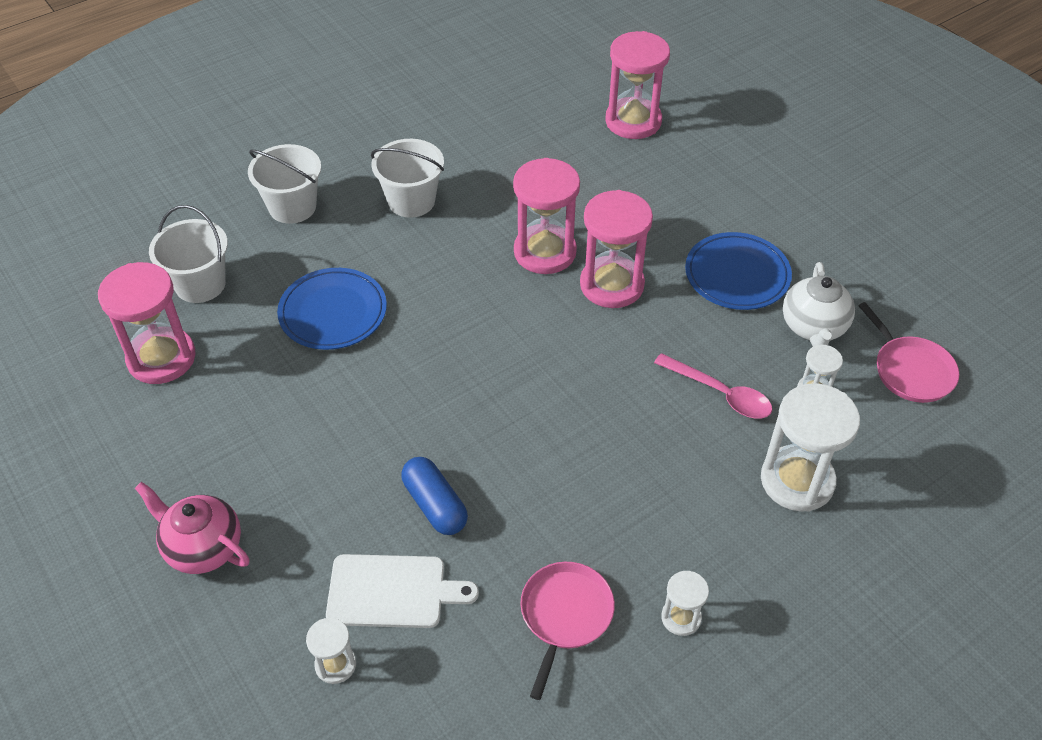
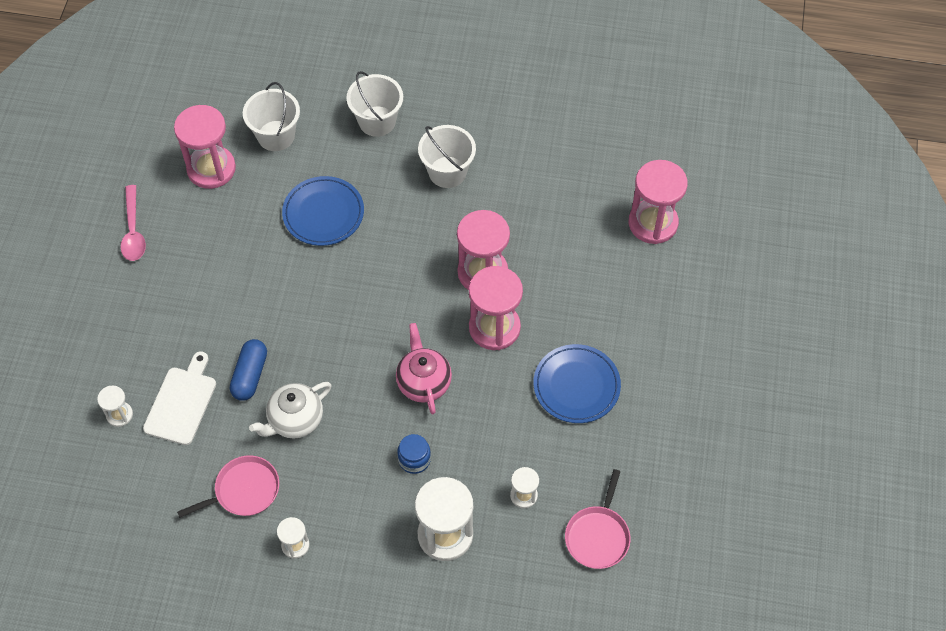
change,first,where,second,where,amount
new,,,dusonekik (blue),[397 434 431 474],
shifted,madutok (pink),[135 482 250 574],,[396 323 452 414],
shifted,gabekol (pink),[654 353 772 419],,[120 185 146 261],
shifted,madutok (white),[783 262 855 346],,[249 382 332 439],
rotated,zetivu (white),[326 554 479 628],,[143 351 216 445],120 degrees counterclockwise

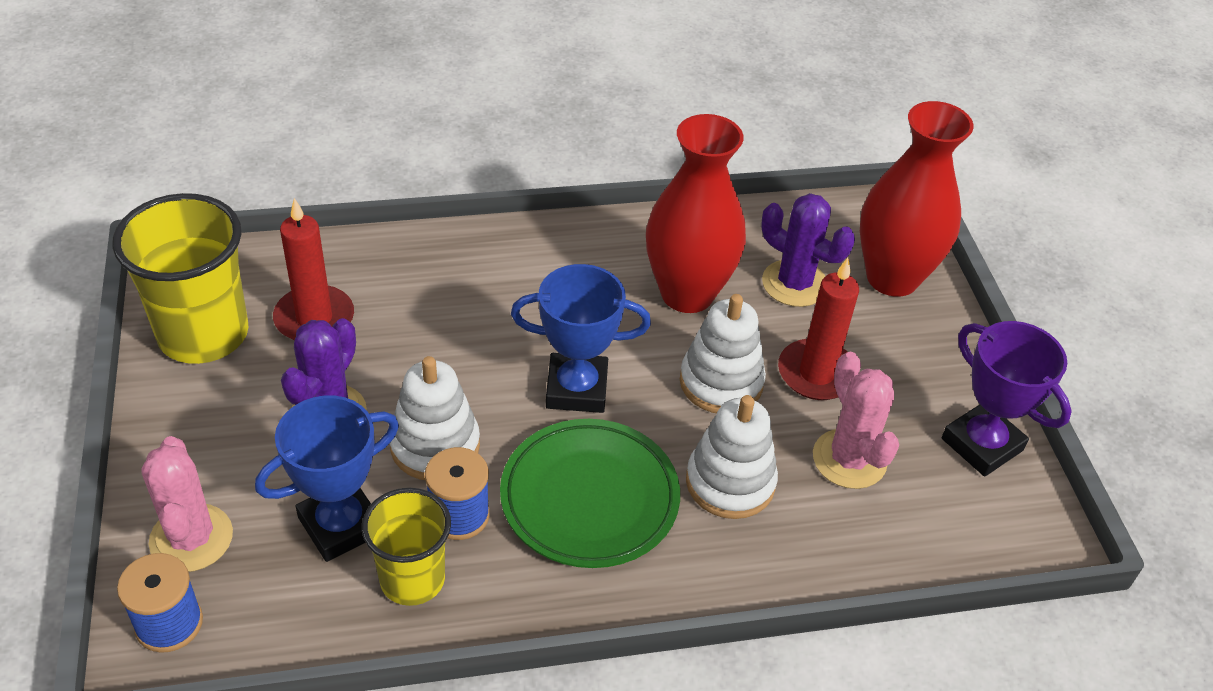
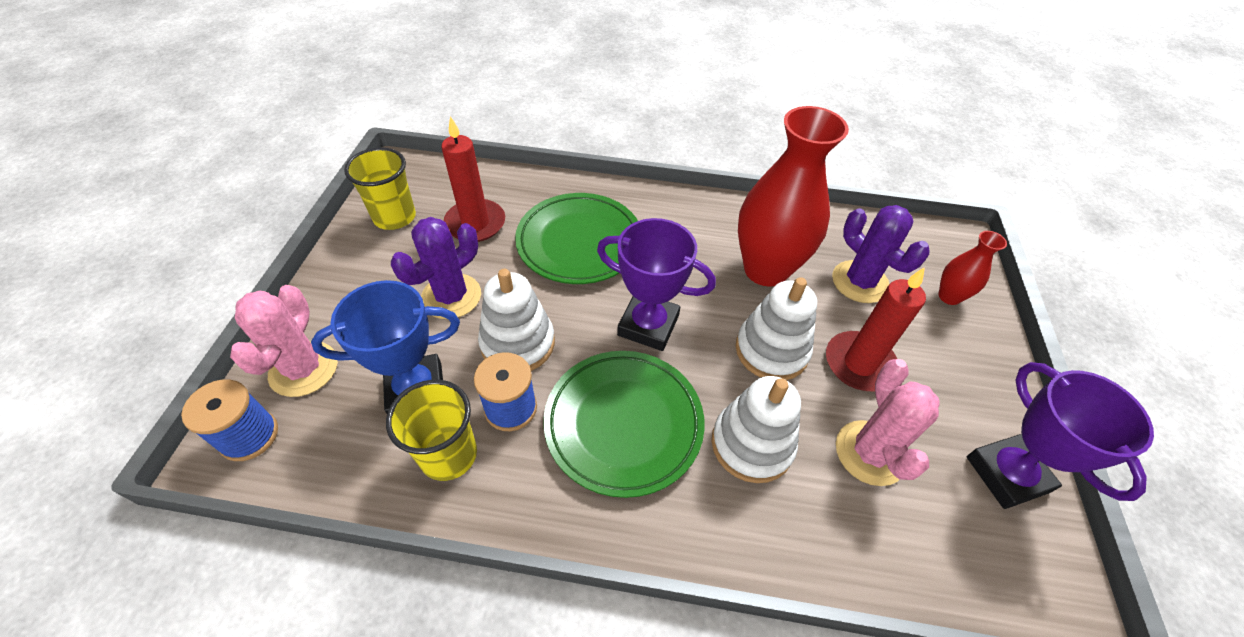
change,first,where,second,where,amount
new,,,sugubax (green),[515 193 638 284],
repainted,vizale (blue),[511 264 651 413],vizale (purple),[597 218 716 351],
scaled,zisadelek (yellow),[112 193 249 364],,[344 147 416 230],x0.63
scaled,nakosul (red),[860 101 974 297],,[938 231 1007 305],x0.47

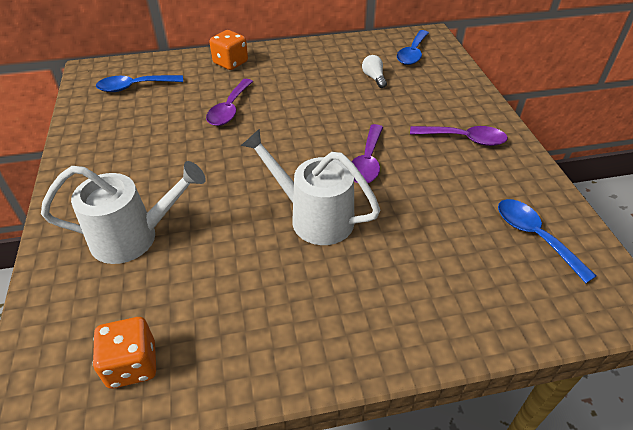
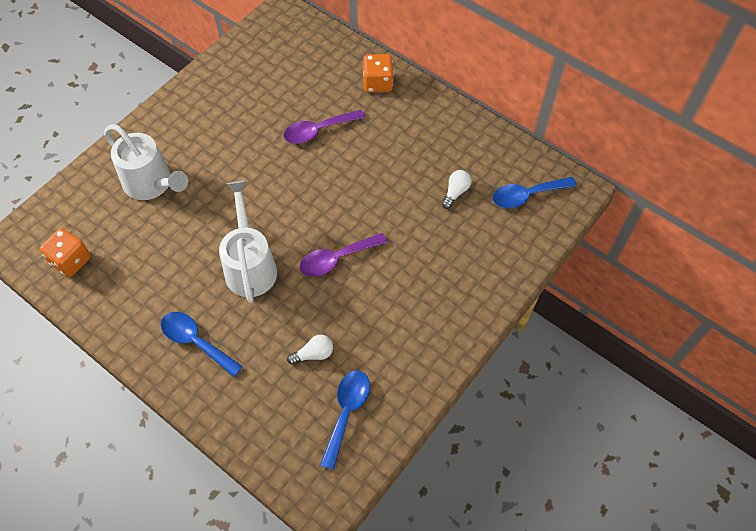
change,first,where,second,where,amount
gone,gabekol (purple),[410 126 508 146],,,
new,,,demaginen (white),[287 335 333 365],
shifted,gabekol (blue),[96 75 183 92],,[161 312 243 377],

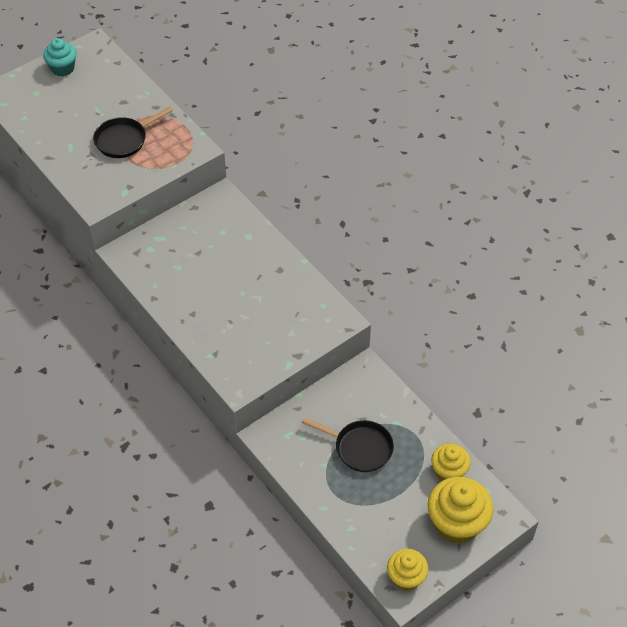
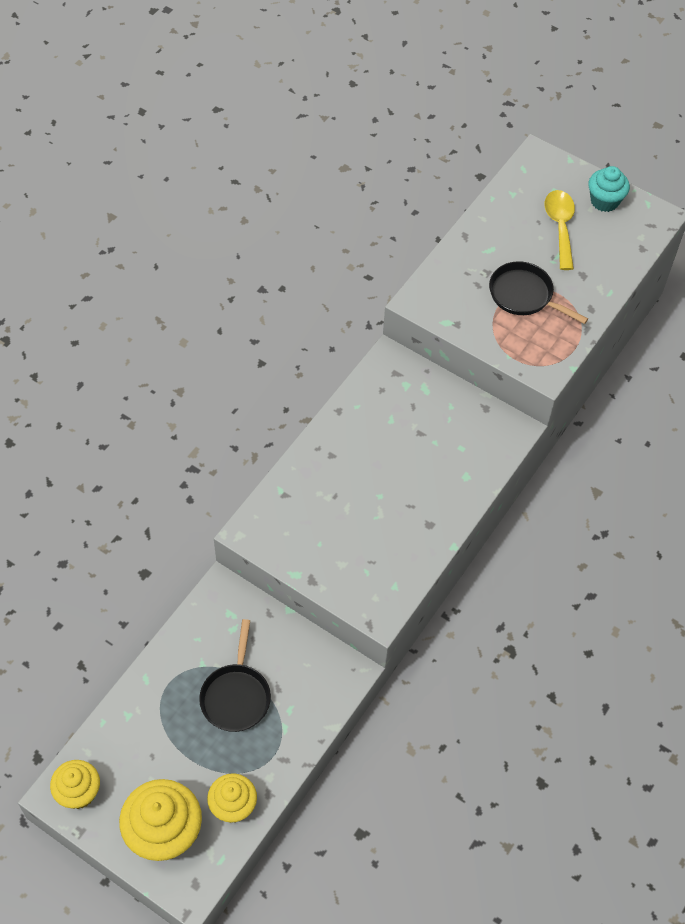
change,first,where,second,where,amount
new,,,gabekol (yellow),[544 190 575 270],

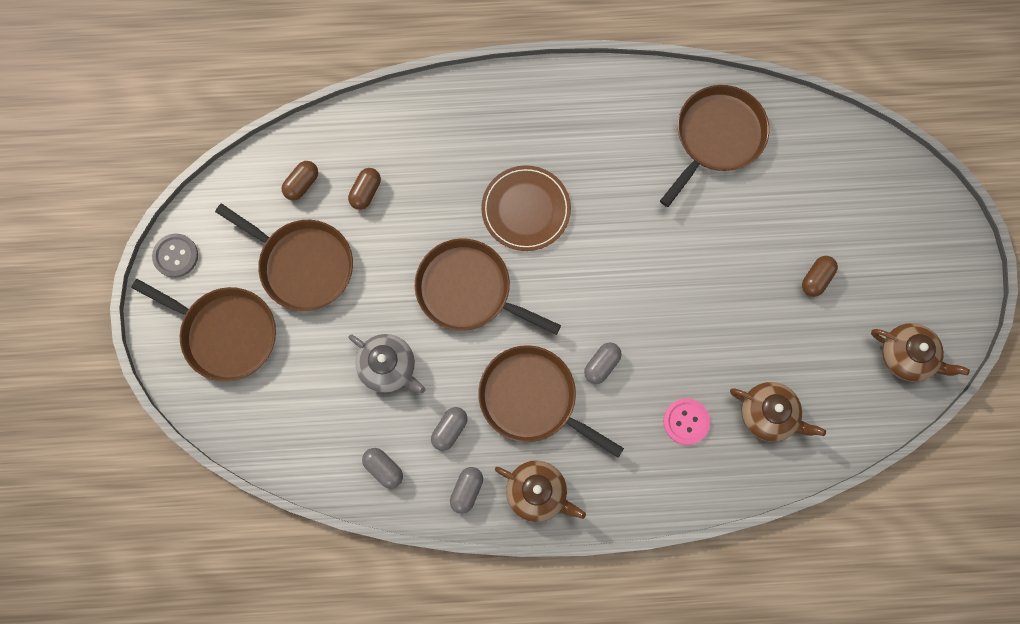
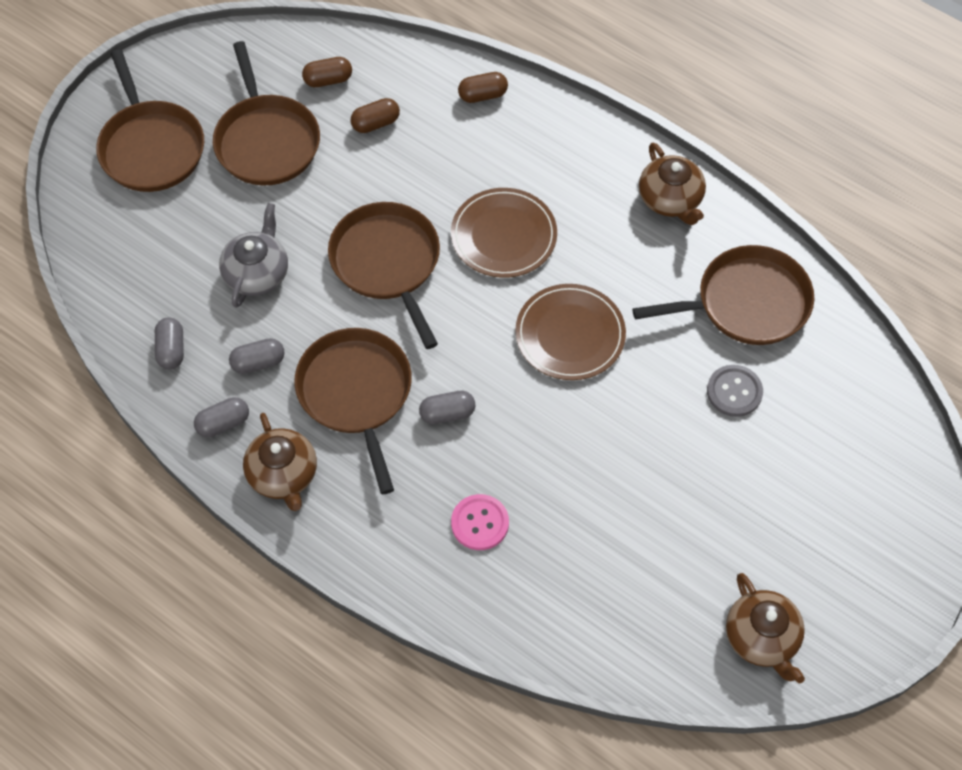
change,first,where,second,where,amount
new,,,sugubax (brown),[515 284 626 380],
shifted,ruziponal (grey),[152 233 198 278],,[707 365 763 417],
shifted,madutok (brown),[730 382 826 442],,[639 143 706 225],
shifted,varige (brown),[802 256 838 297],,[458 72 508 103],
rotated,madutok (grey),[349 334 426 393],,[219 203 288 308],150 degrees counterclockwise

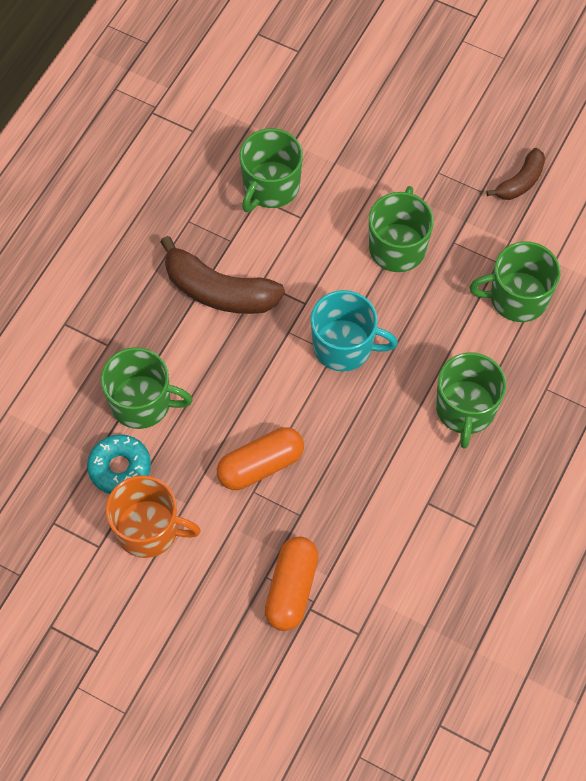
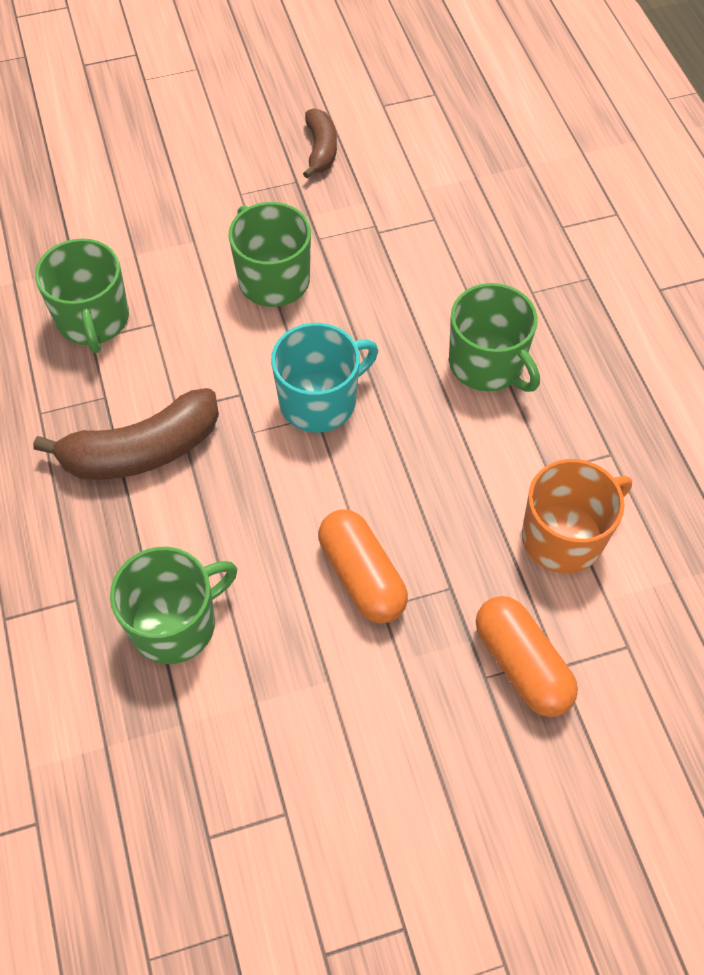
change,first,where,second,where,amount
gone,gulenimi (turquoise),[87 434 151 494],,,
gone,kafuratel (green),[469 241 561 322],,,
shifted,kafuratel (orange),[106 475 201 558],,[522 459 632 574],
rotated,varige (orange),[217 427 304 490],,[318 509 408 624],45 degrees counterclockwise

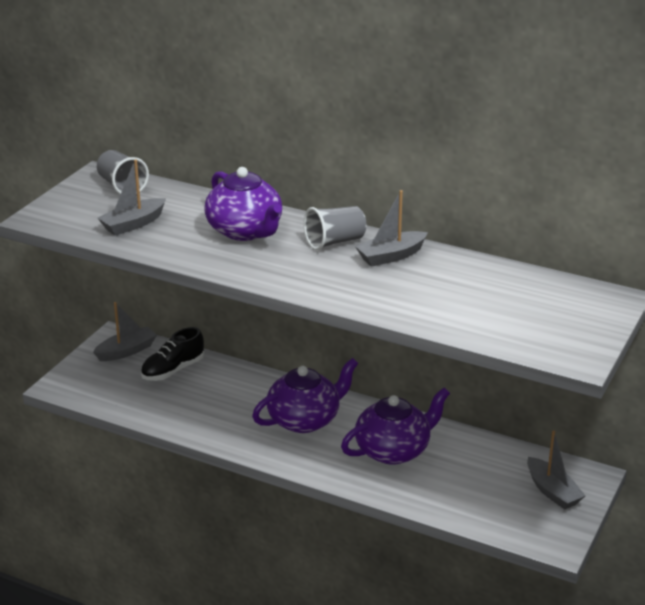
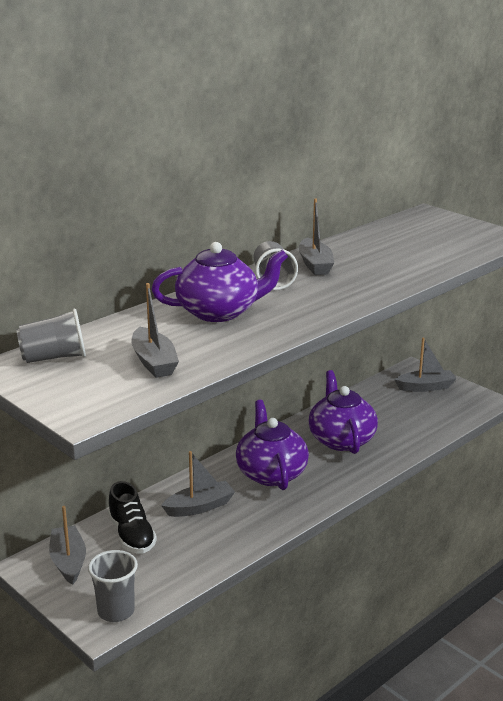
change,first,where,second,where,amount
new,,,zisadelek (grey),[88 550 138 622],
new,,,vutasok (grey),[161 451 235 517],

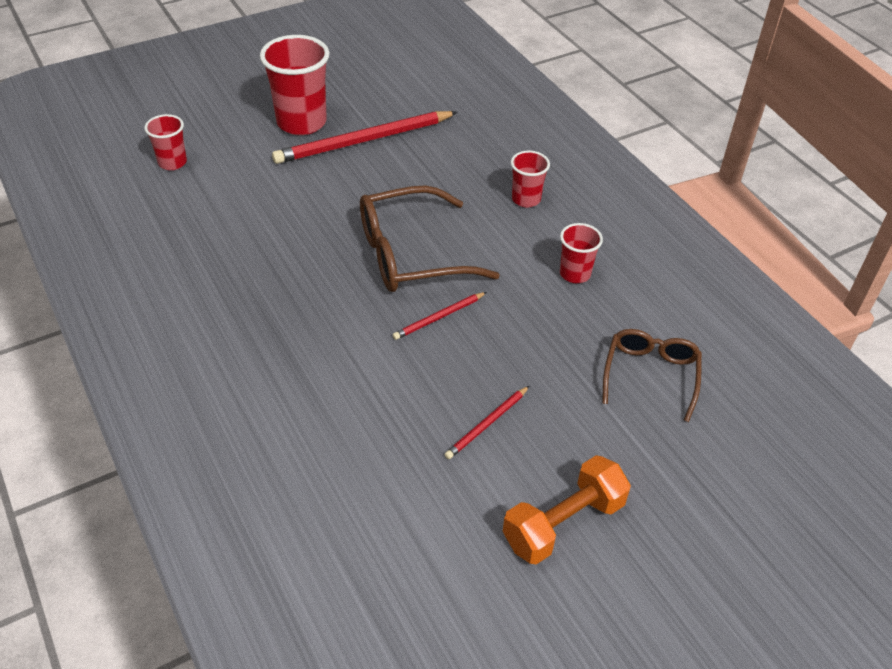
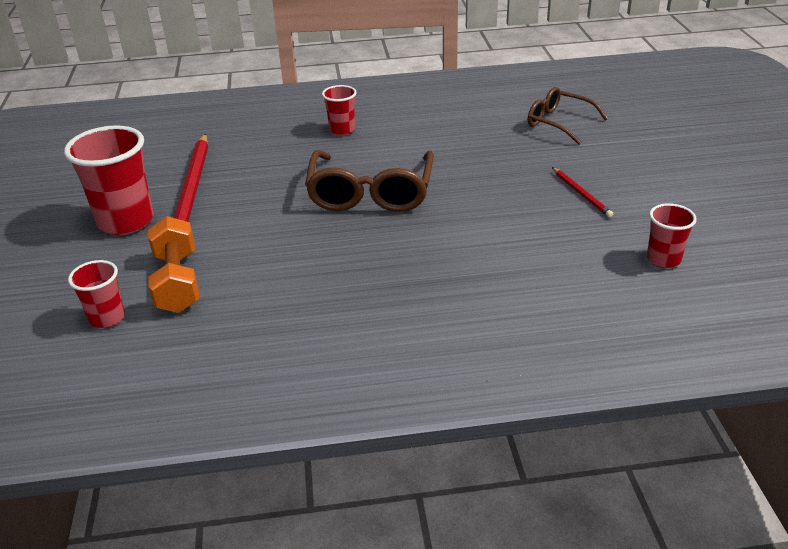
change,first,where,second,where,amount
gone,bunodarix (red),[393 292 487 340],,,
shifted,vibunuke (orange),[503 455 631 565],,[148 216 199 313],
shifted,zisadelek (red),[560 223 603 283],,[647 203 697 268],

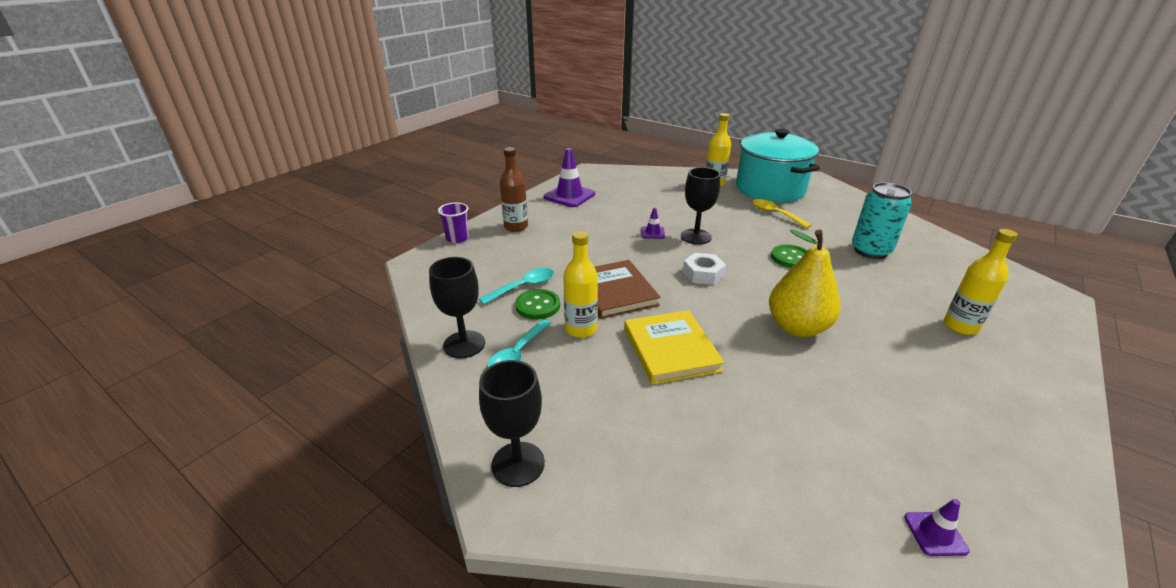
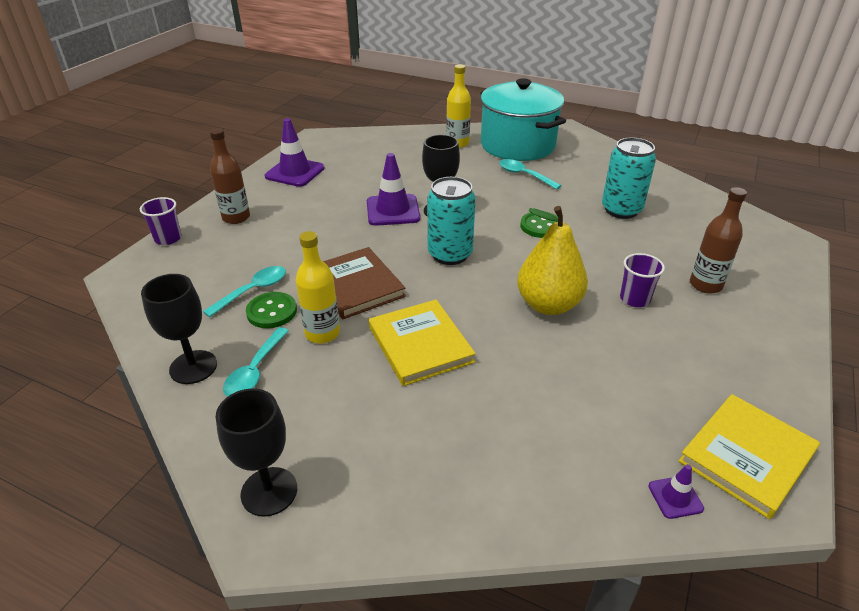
change,first,where,second,where,amount
new,,,zisadelek (purple),[620 253 665 307],
new,,,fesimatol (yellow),[678 394 820 519],
swapped,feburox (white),[683 253 726 285],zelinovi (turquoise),[427 177 476 265],
repainted,gabekol (yellow),[753 199 811 228],gabekol (turquoise),[499 159 562 190],
repainted,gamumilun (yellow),[944 229 1018 335],gamumilun (brown),[690 187 747 294],
scaled,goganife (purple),[641 208 665 239],,[367 153 420 226],x2.01

